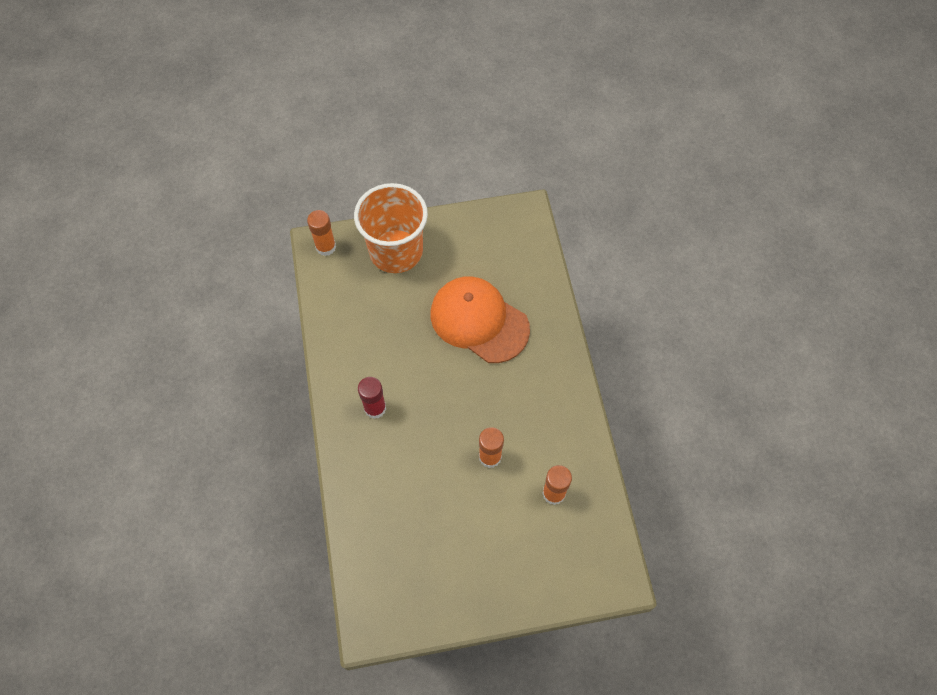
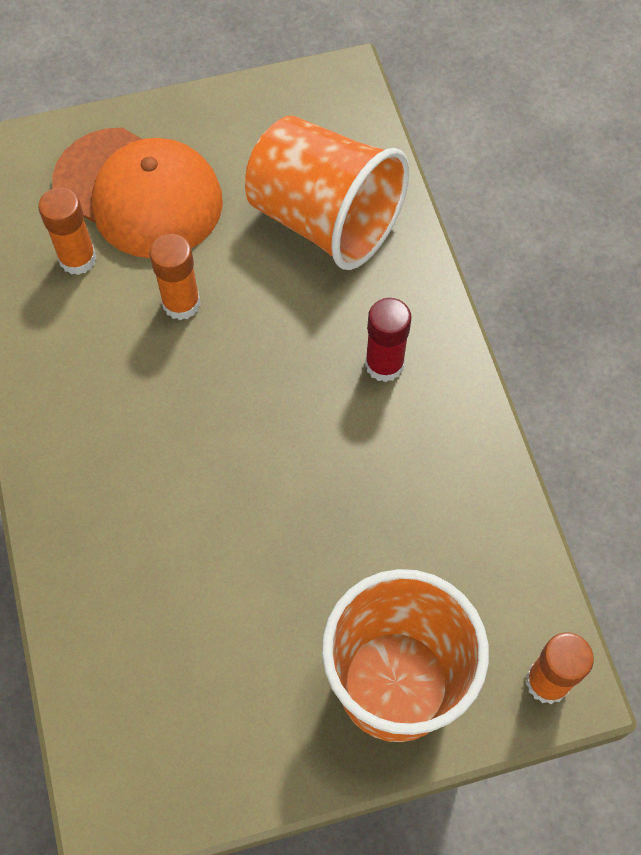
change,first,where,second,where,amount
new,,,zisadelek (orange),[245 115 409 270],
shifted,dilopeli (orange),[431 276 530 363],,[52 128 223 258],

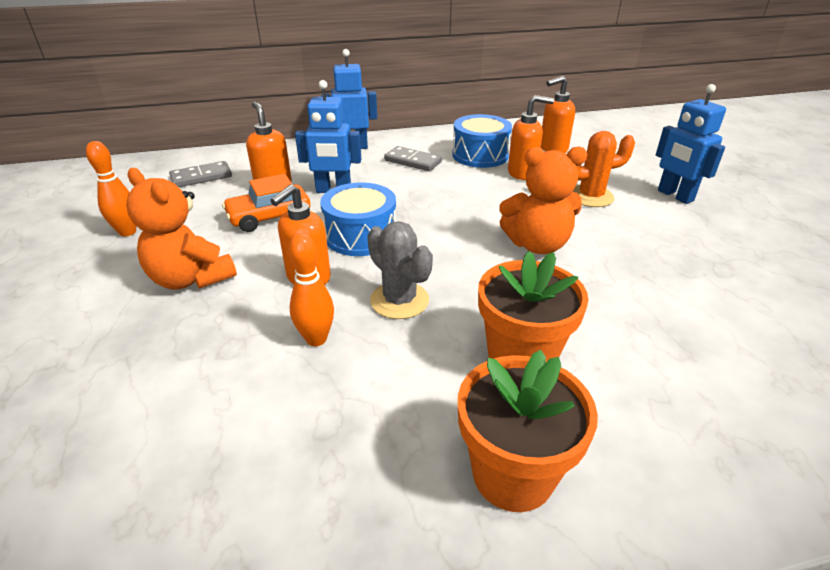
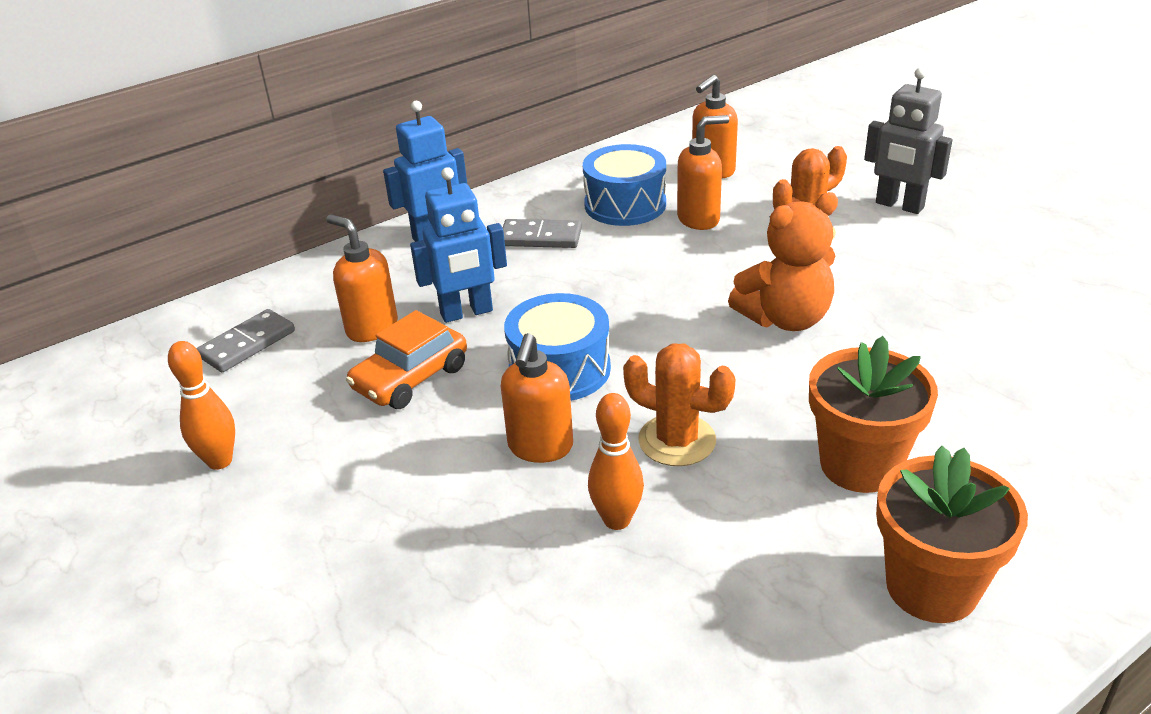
change,first,where,second,where,amount
gone,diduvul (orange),[126 168 237 290],,,
repainted,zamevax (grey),[367 221 433 319],zamevax (orange),[623 343 736 466],
repainted,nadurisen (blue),[656 84 726 204],nadurisen (grey),[864 68 952 214],

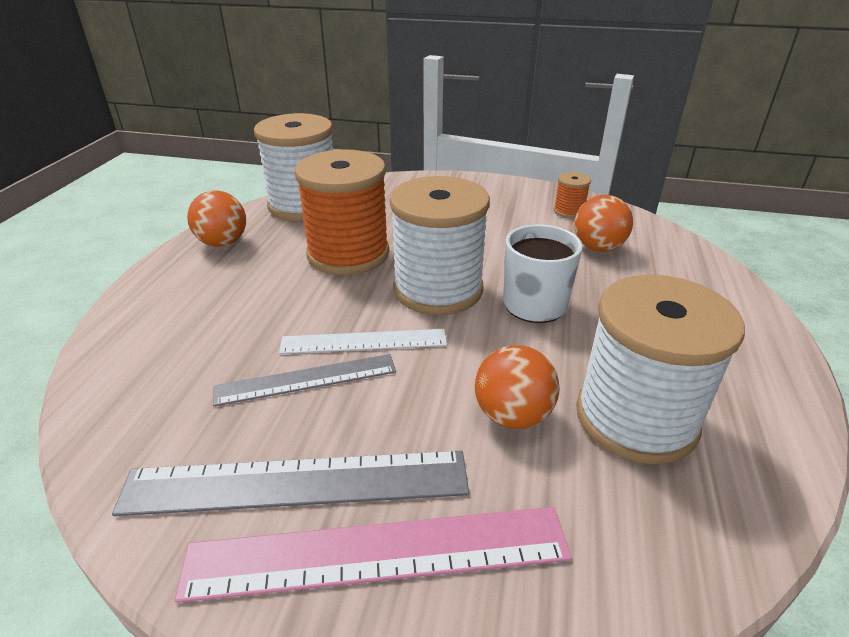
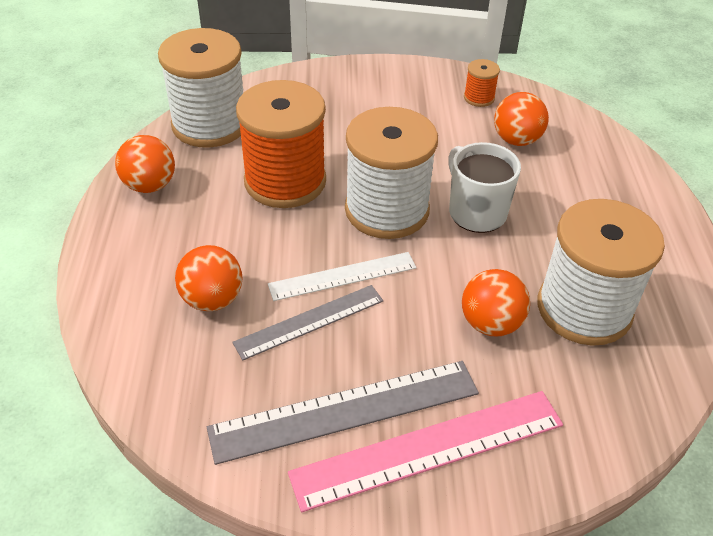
change,first,where,second,where,amount
new,,,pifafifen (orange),[175 245 243 311],

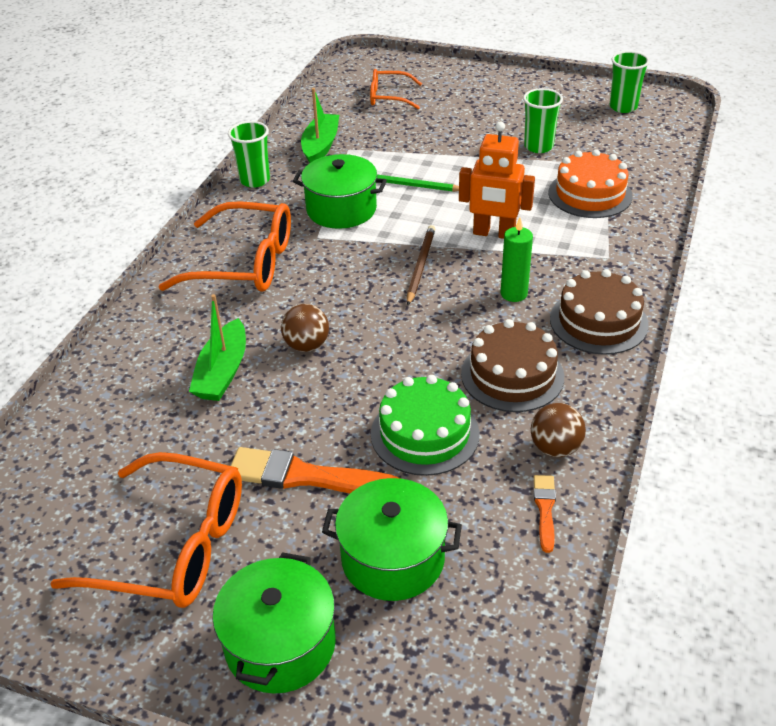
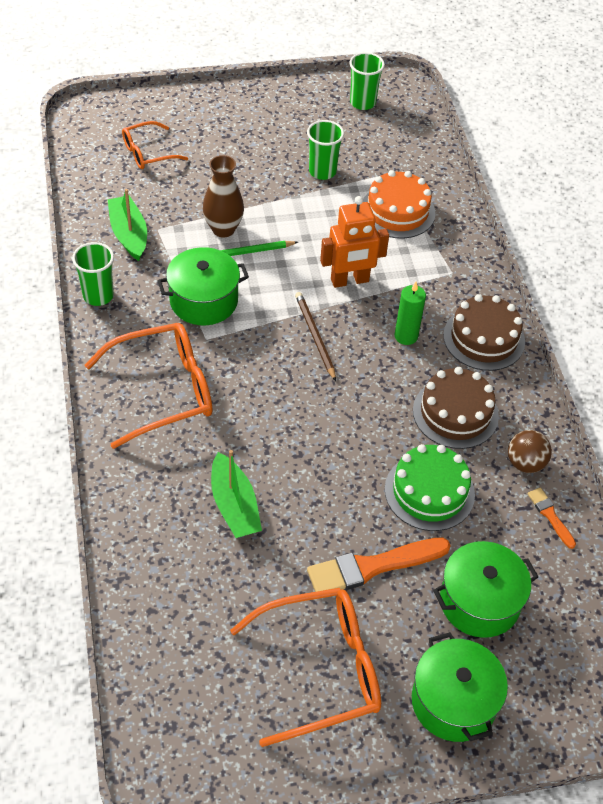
change,first,where,second,where,amount
gone,pifafifen (brown),[281 304 329 352],,,
new,,,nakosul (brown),[203 155 244 237],

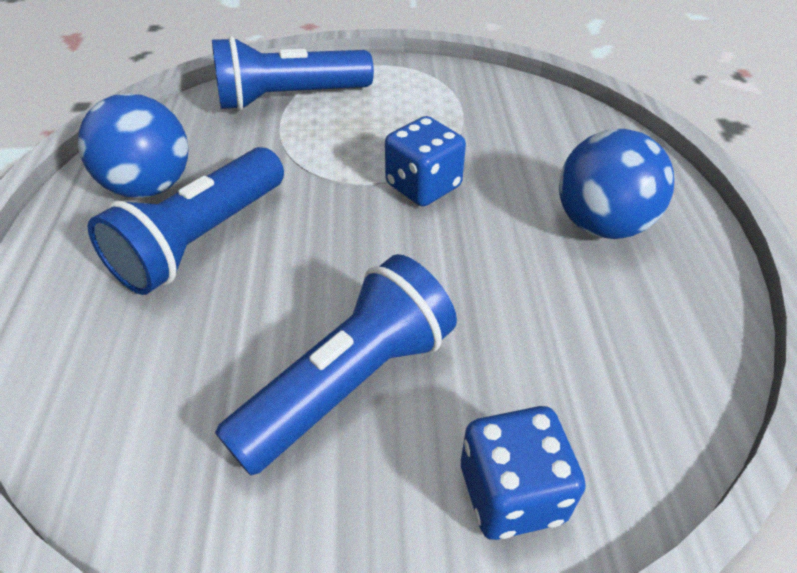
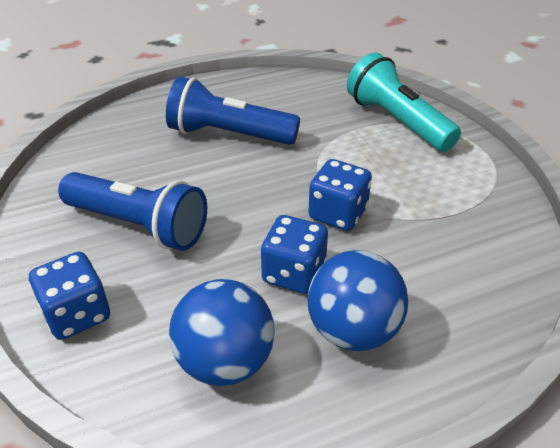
change,first,where,second,where,amount
new,,,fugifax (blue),[261 215 328 294],
shifted,pifafifen (blue),[78 93 189 198],,[169 279 275 386],
repainted,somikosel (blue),[212 36 374 111],somikosel (turquoise),[347 53 461 152],

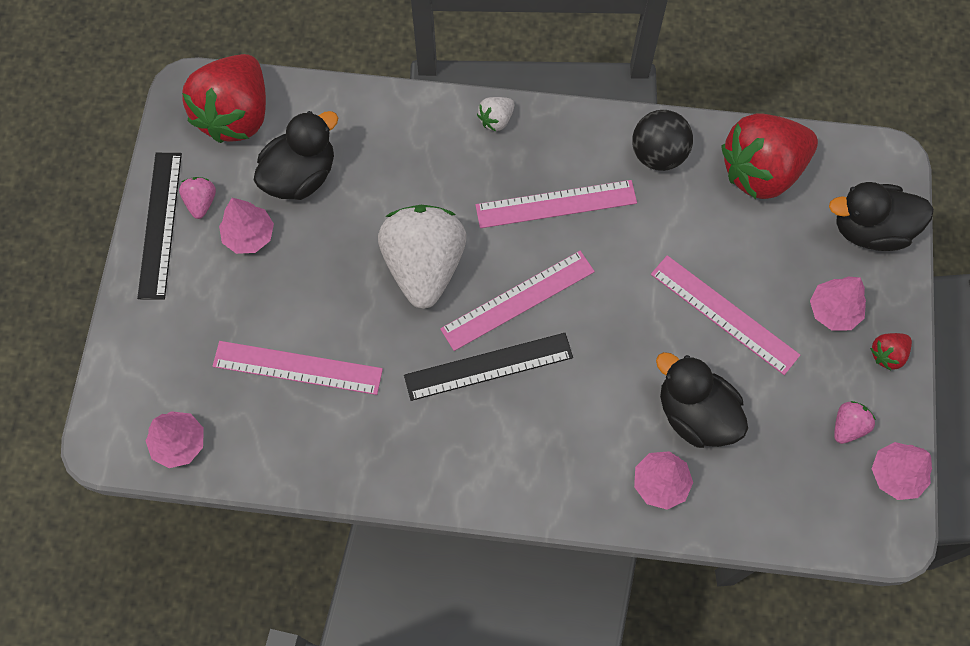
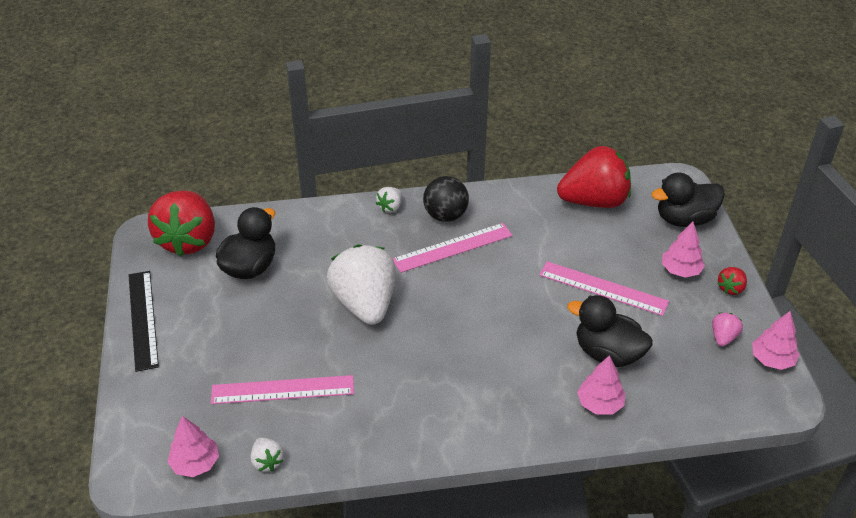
change,first,where,second,where,amount
gone,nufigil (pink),[179 177 216 219],,,
gone,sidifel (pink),[219 198 274 254],,,
gone,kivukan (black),[404 333 573 401],,,
gone,kivukan (pink),[440 251 595 351],,,
new,,,nufigil (white),[250 438 284 471],
shifted,pifafifen (black),[632 110 693 171],,[423 176 469 222],
rotated,nufigil (red),[721 113 818 199],,[557 146 631 208],150 degrees counterclockwise

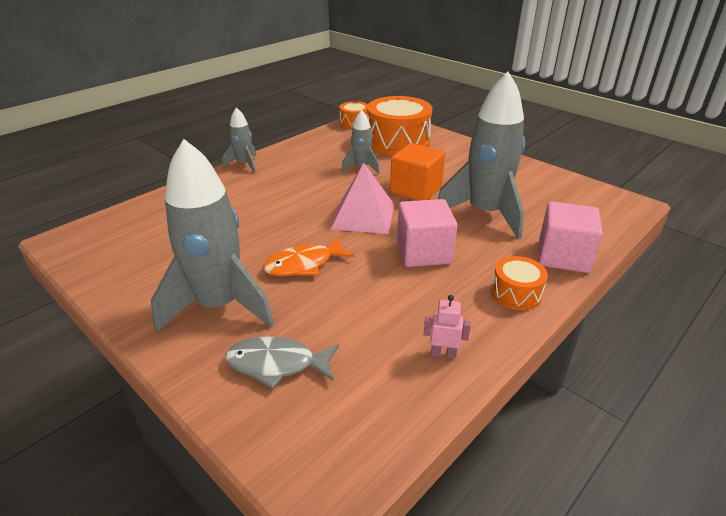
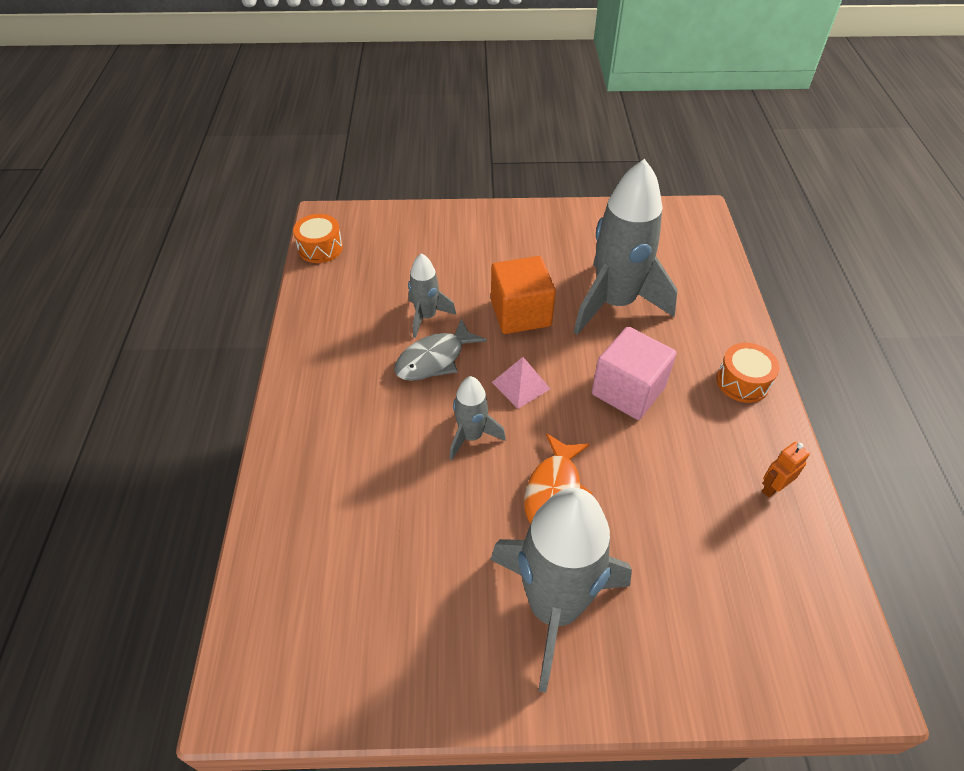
change,first,where,second,where,amount
gone,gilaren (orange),[367 96 432 156],,,
gone,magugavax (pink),[539 201 603 273],,,
shifted,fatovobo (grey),[223 107 257 173],,[450 376 506 460],
shifted,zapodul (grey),[225 337 339 389],,[394 318 487 381],
repainted,nadurisen (pink),[423 295 471 358],nadurisen (orange),[762 442 810 498],
scaled,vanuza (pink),[331 163 394 234],,[492 357 550 409],x0.58

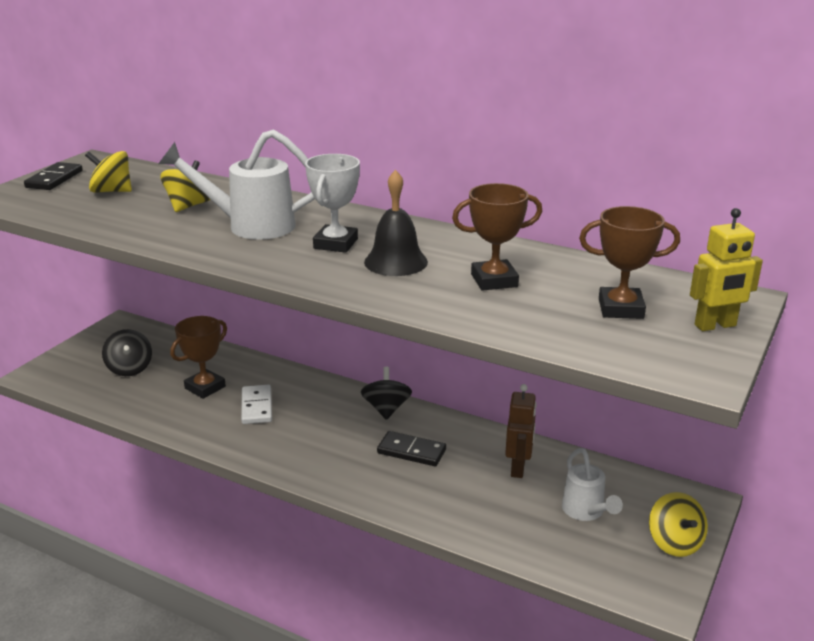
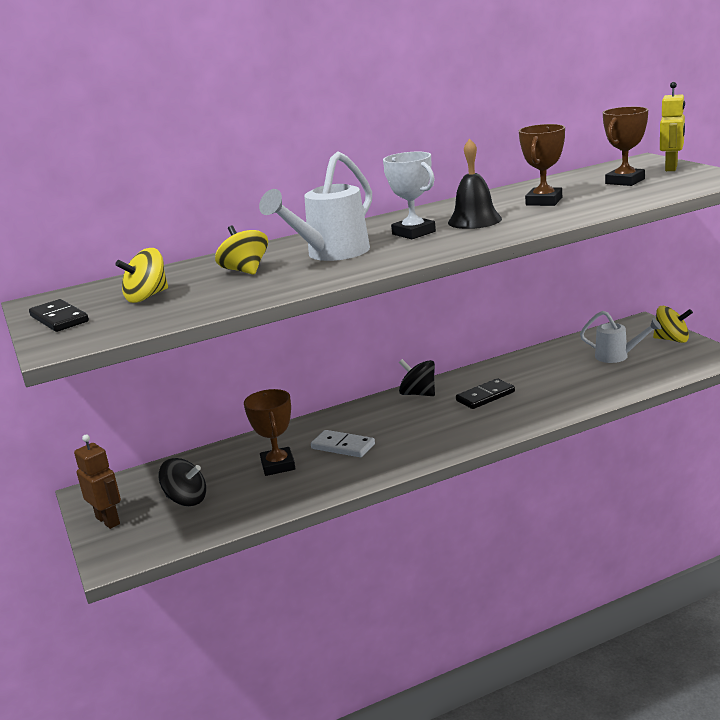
change,first,where,second,where,amount
shifted,nadurisen (brown),[505 384 537 478],,[74 435 121 529],

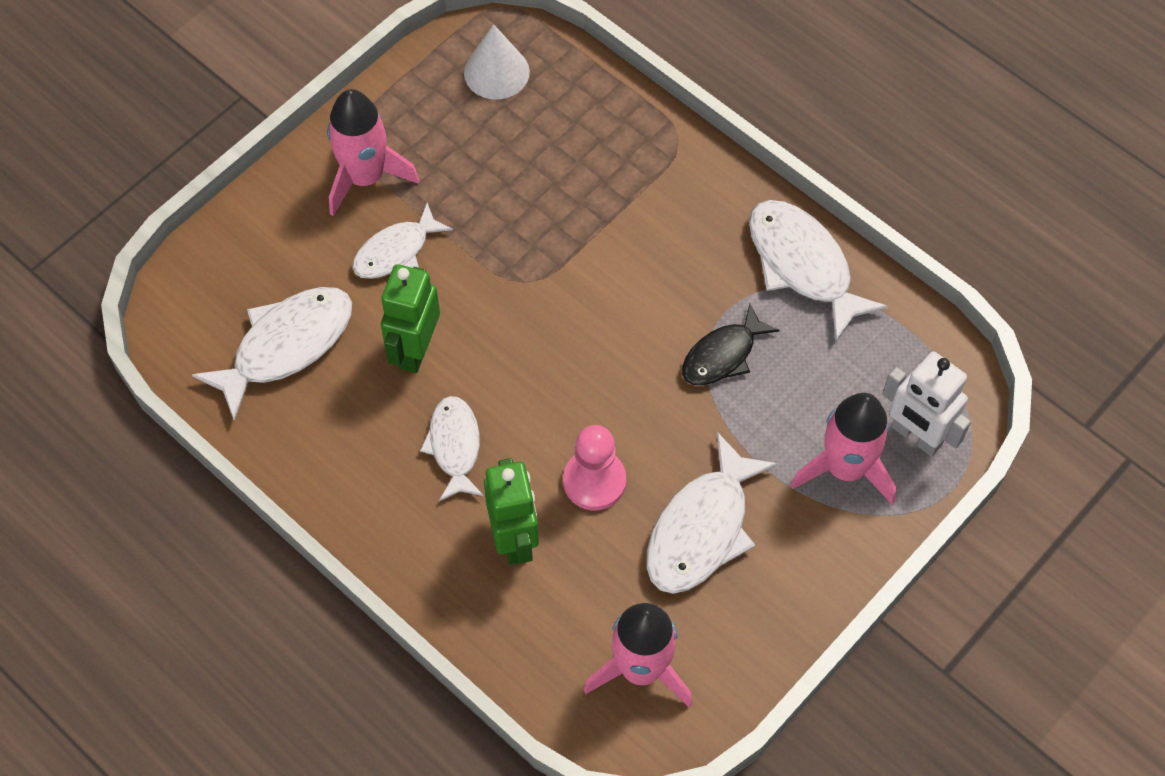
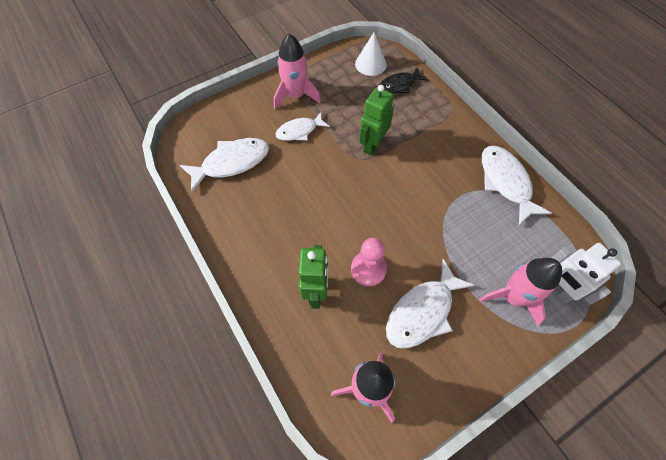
change,first,where,second,where,amount
gone,zapodul (white),[420 396 483 501],,,
shifted,nadurisen (green),[381 264 440 373],,[359 85 394 155],
shifted,zapodul (black),[682 304 780 385],,[379 67 428 93],

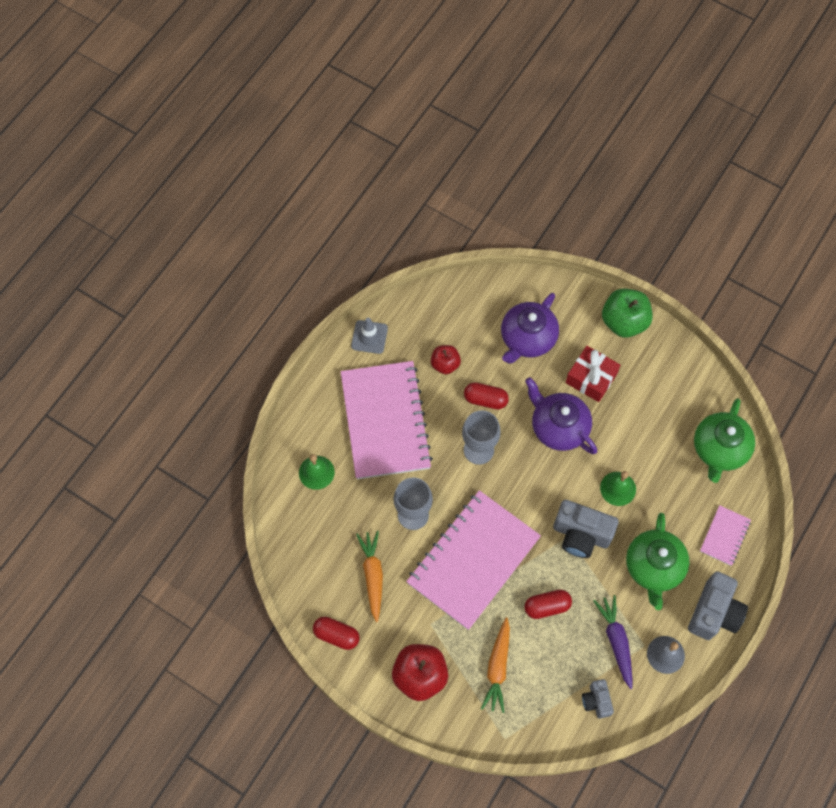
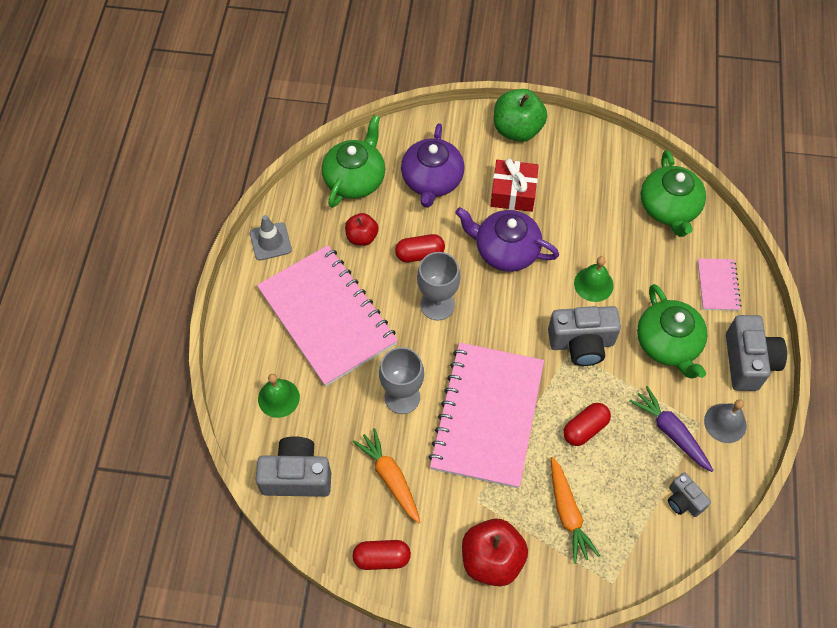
change,first,where,second,where,amount
new,,,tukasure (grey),[256 436 331 497],
new,,,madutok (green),[322 115 385 208],

